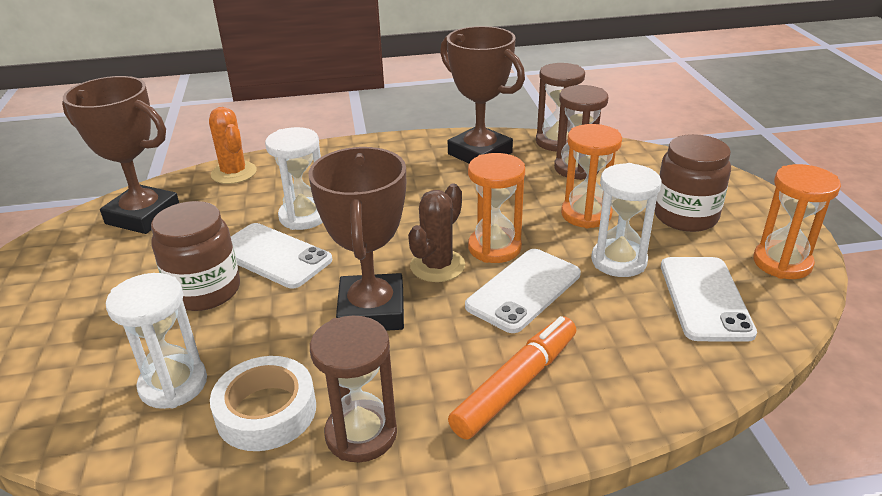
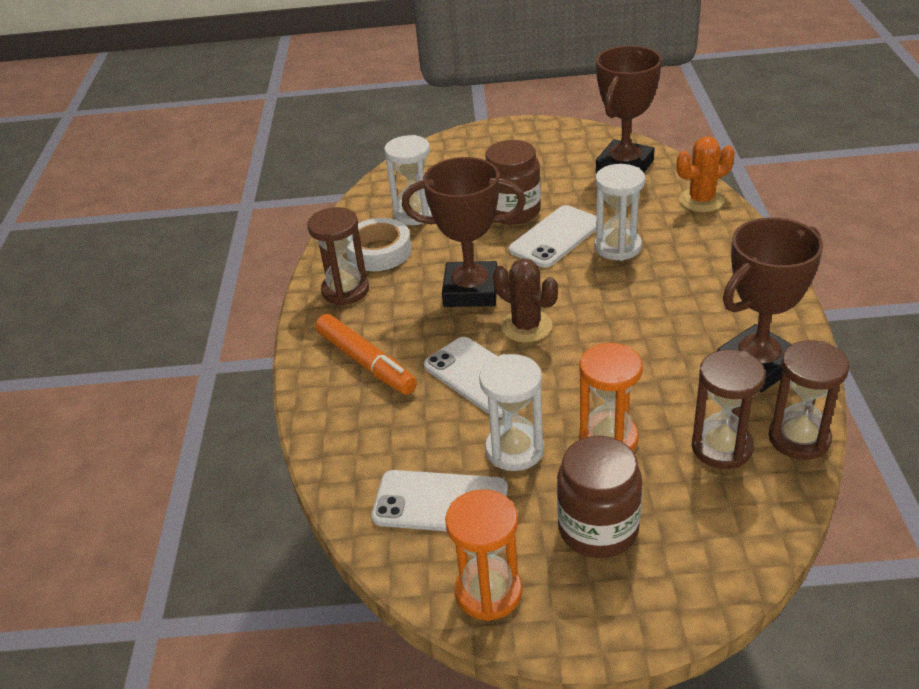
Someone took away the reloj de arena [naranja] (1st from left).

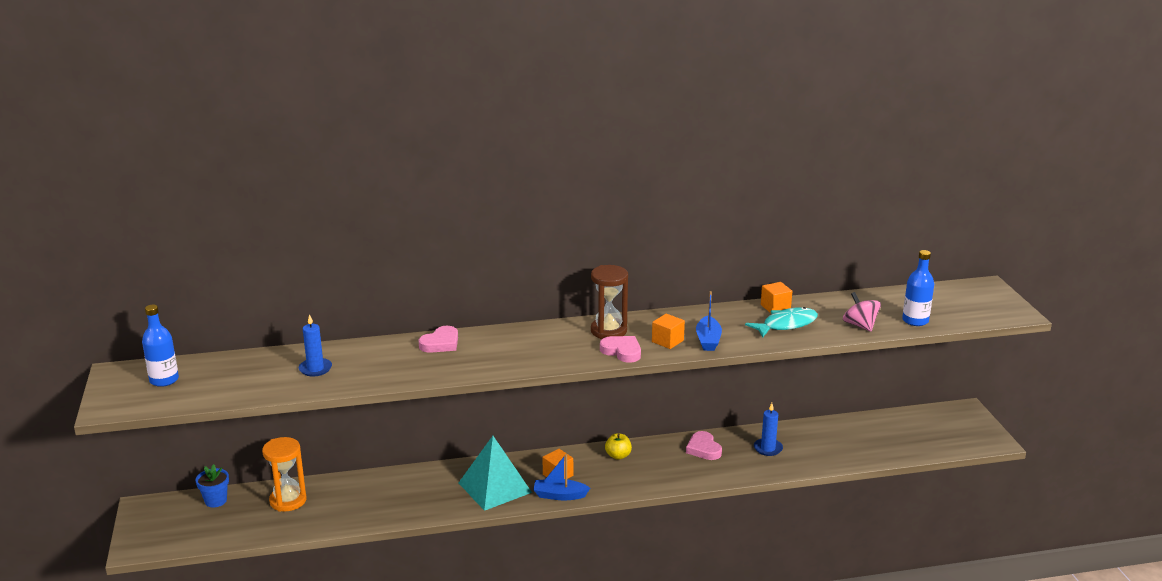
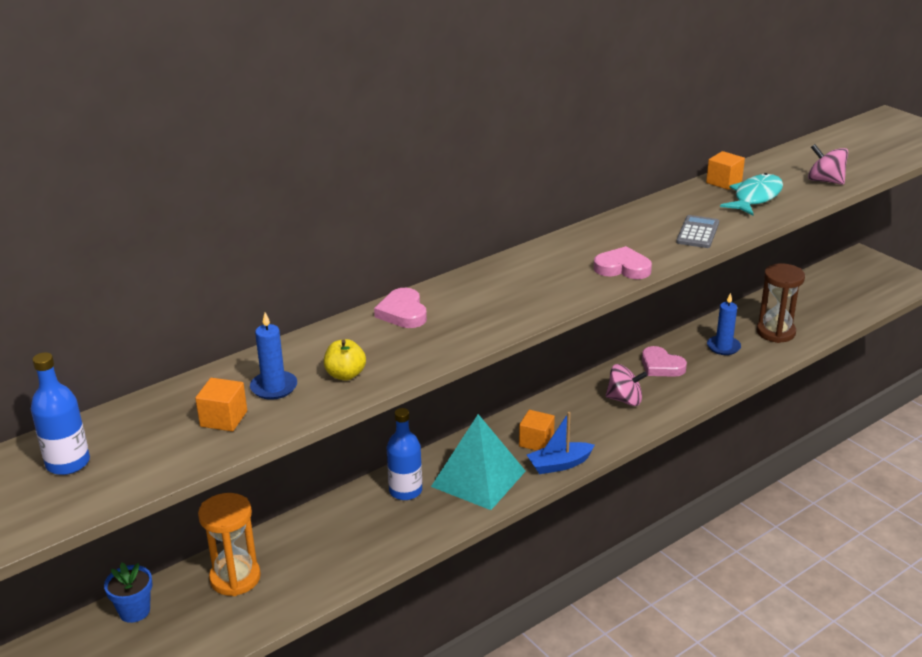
Someone put down the peonza [rosa] (1st from left).
Someone carried the reloj de arena [marrón].
Someone carried the manzana [amarillo].
Someone carried the cubo [naranja] (2nd from left in the first image).
Someone carried the botella [azul] (2nd from left).
Someone swapped the barco [azul] (2nd from left) for the calculadora [gris].
Someone rotated the corazón [rosa] (1st from left) by 150 degrees clockwise.

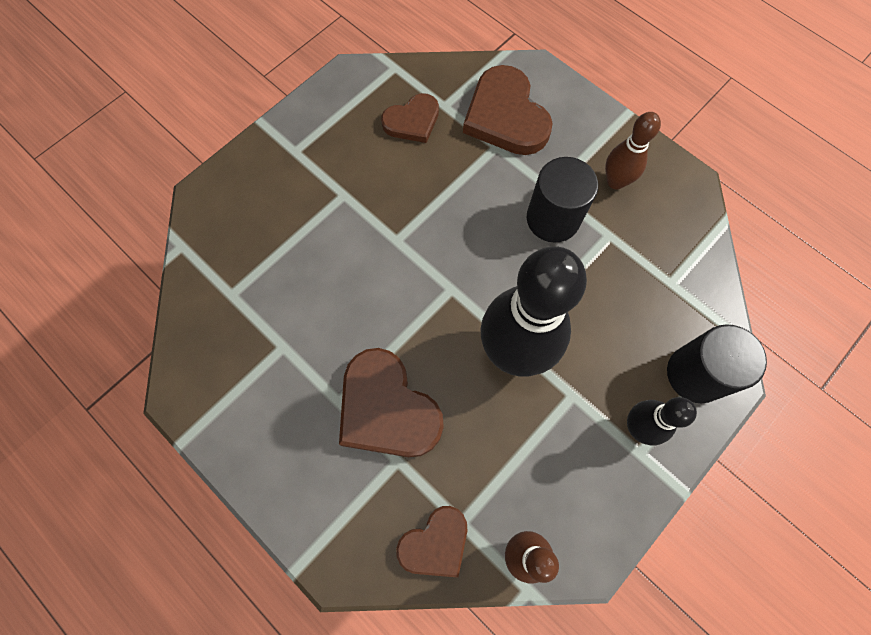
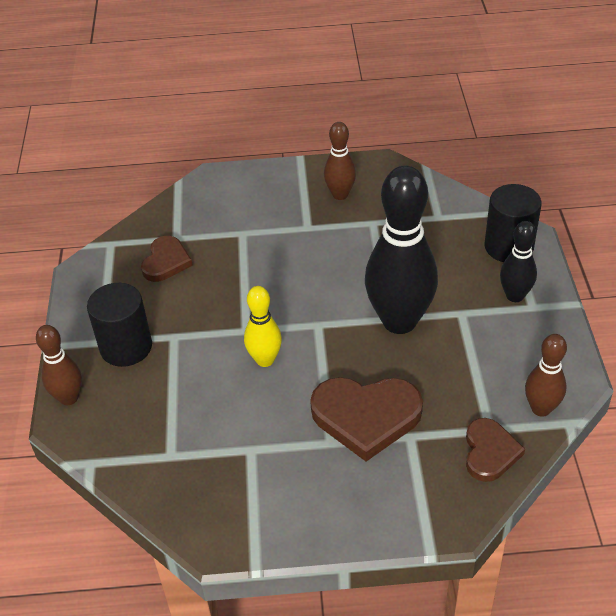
Someone took away the corazón [marrón] (4th from left).
Someone put down the bolo [marrón] (1st from left).
Someone put down the bolo [amarillo].
Someone carried the cilindro [negro] (1st from left).

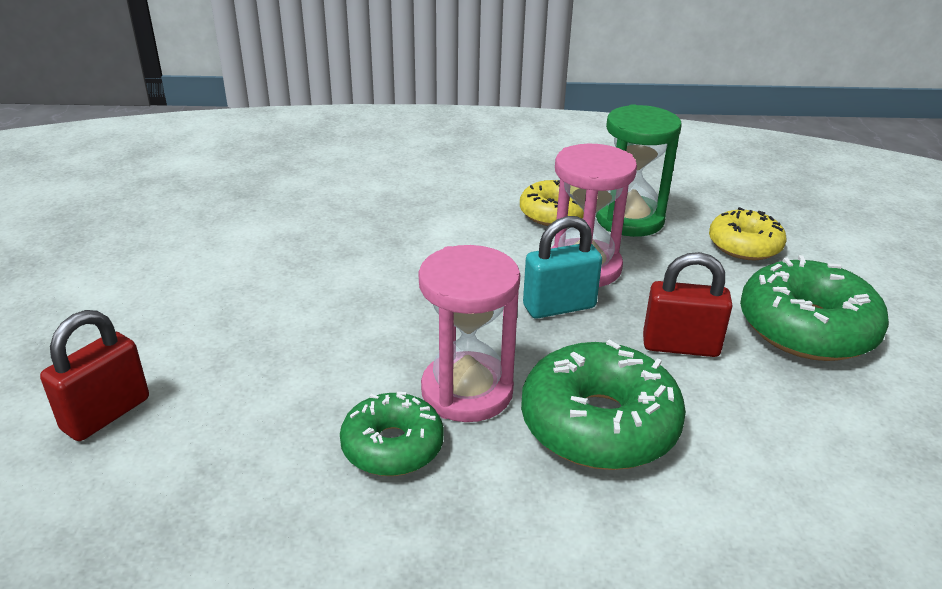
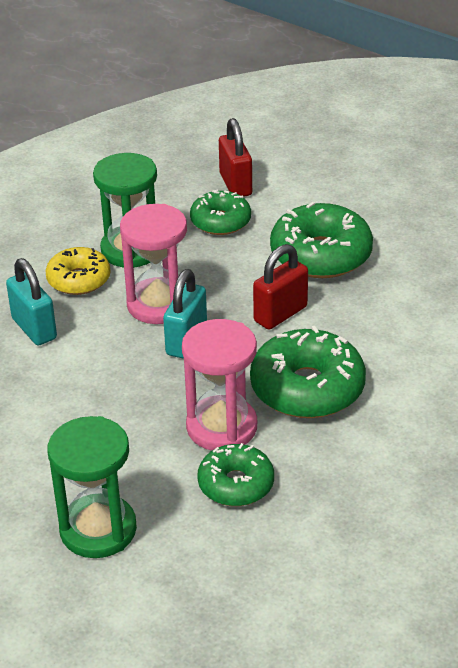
Someone put down the candado [turquesa] (1st from left).
Someone put down the reloj de arena [verde] (1st from left).
Someone carried the candado [rojo] (1st from left).
Someone repainted the rosquilla [amarillo] (2nd from left), which became the rosquilla [verde] (1st from left).

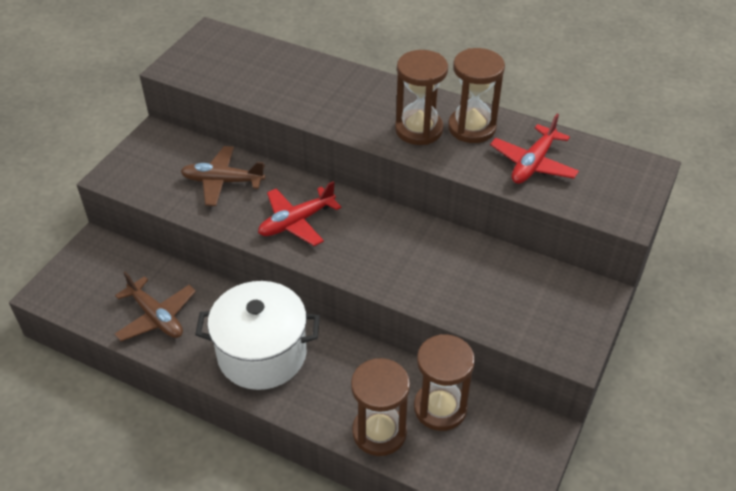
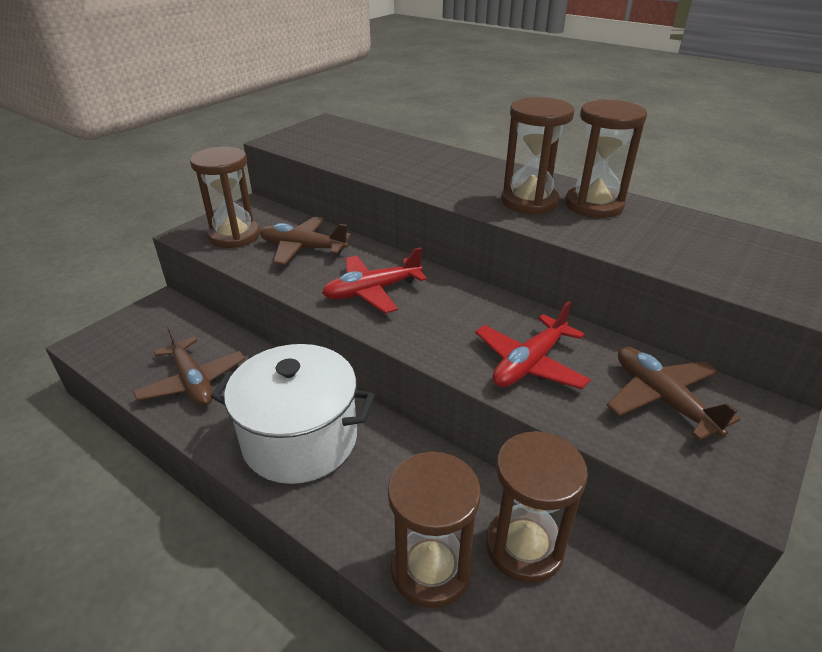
Someone put down the reloj de arena [marrón] (1st from left).
Someone put down the avión [marrón] (3rd from left).
Someone carried the avión [rojo] (2nd from left).

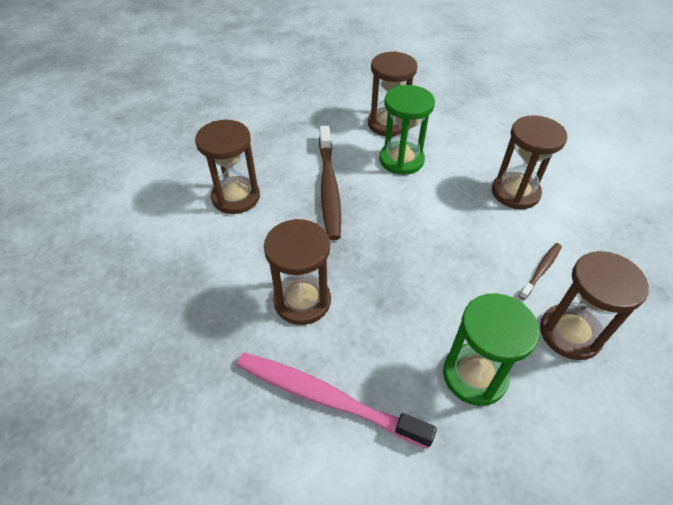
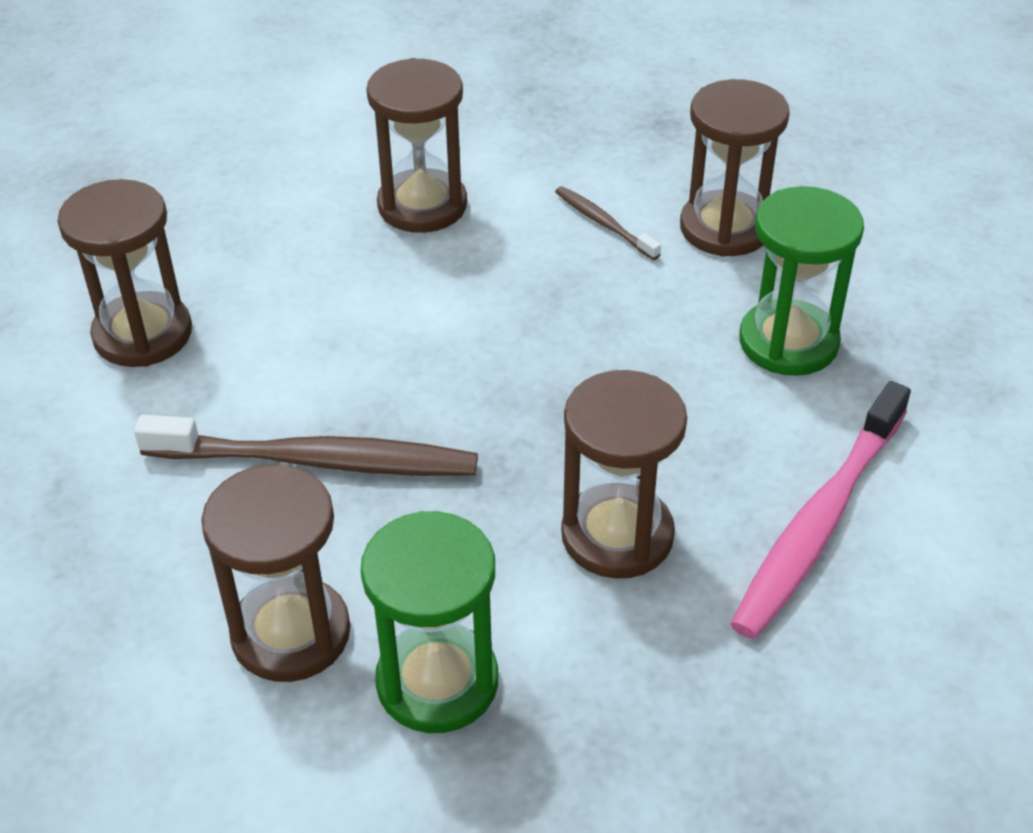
Someone carried the reloj de arena [verde] (1st from left).

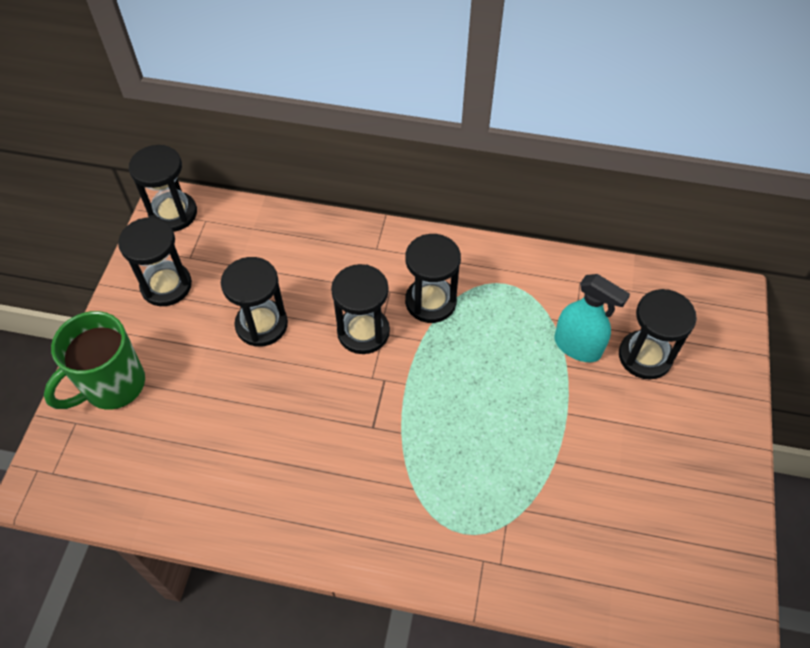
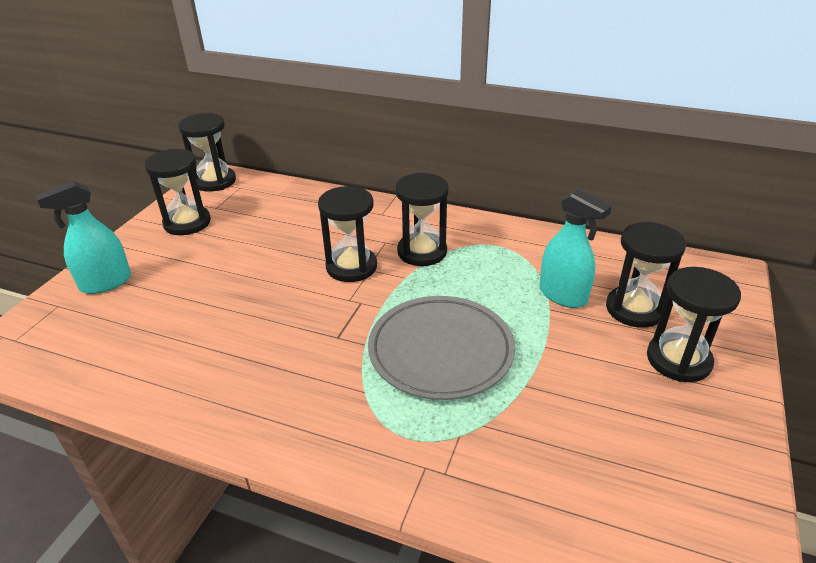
Someone put down the plato [gris].
Someone carried the reloj de arena [negro] (3rd from left in the first image).
Someone swapped the taza [verde] for the pulverizador [turquesa] (1st from left).

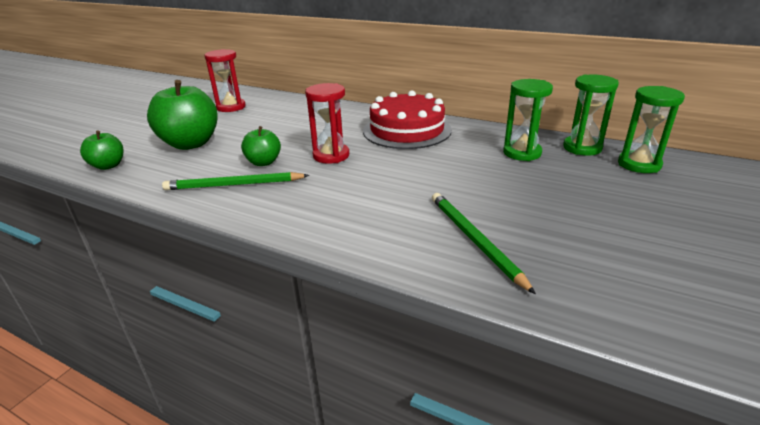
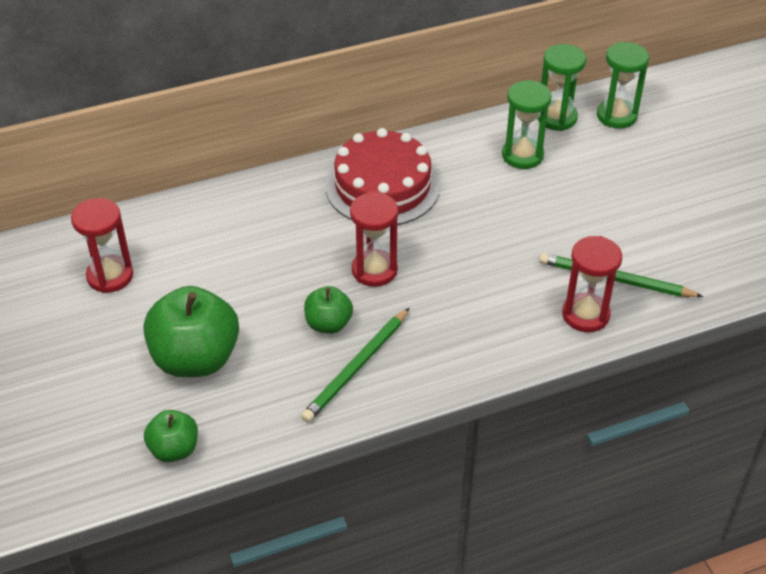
Someone put down the reloj de arena [rojo] (3rd from left).

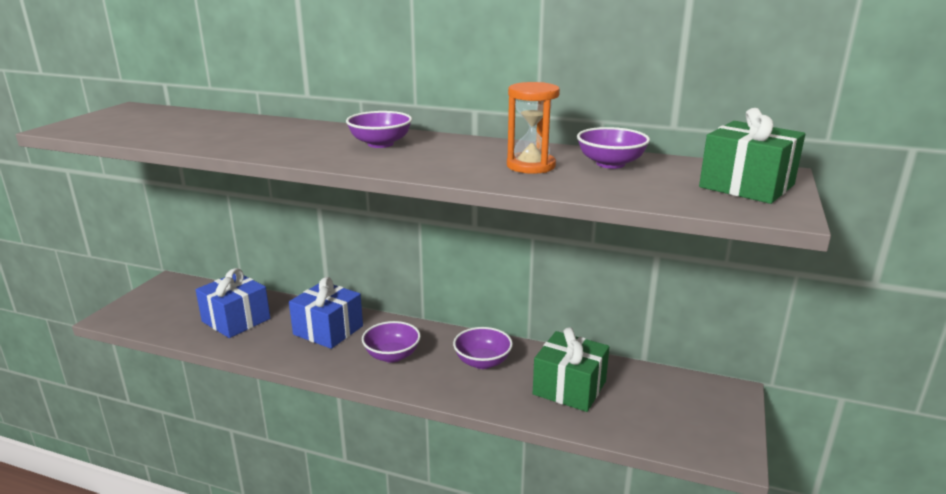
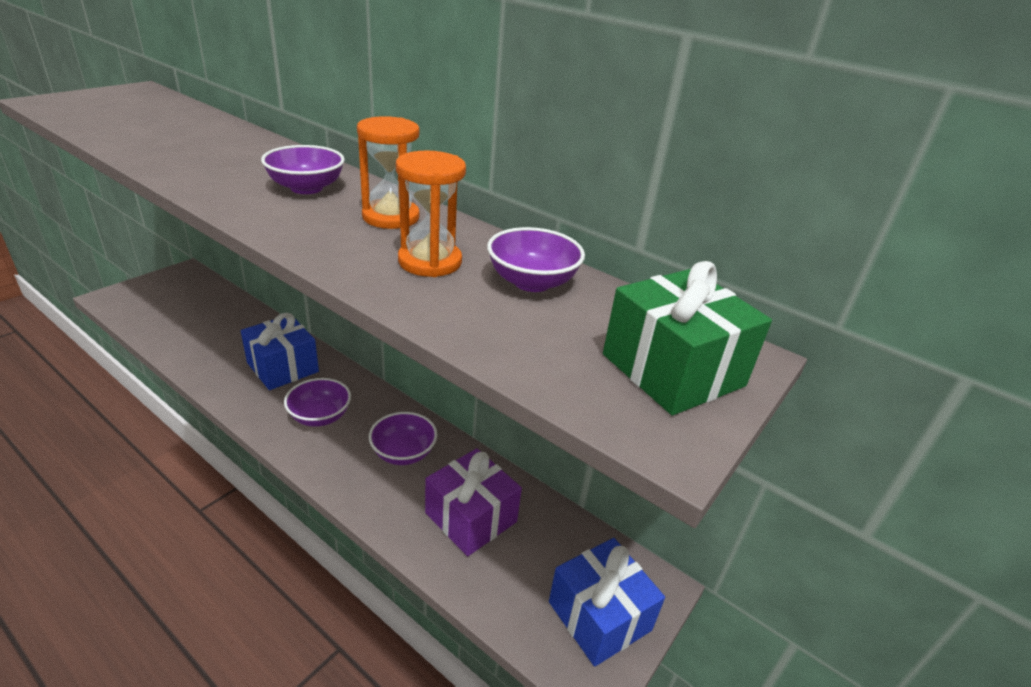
Someone put down the reloj de arena [naranja] (1st from left).
Someone carried the regalo [azul] (1st from left in the first image).
Someone repainted the regalo [verde] (1st from left), which became the regalo [morado].

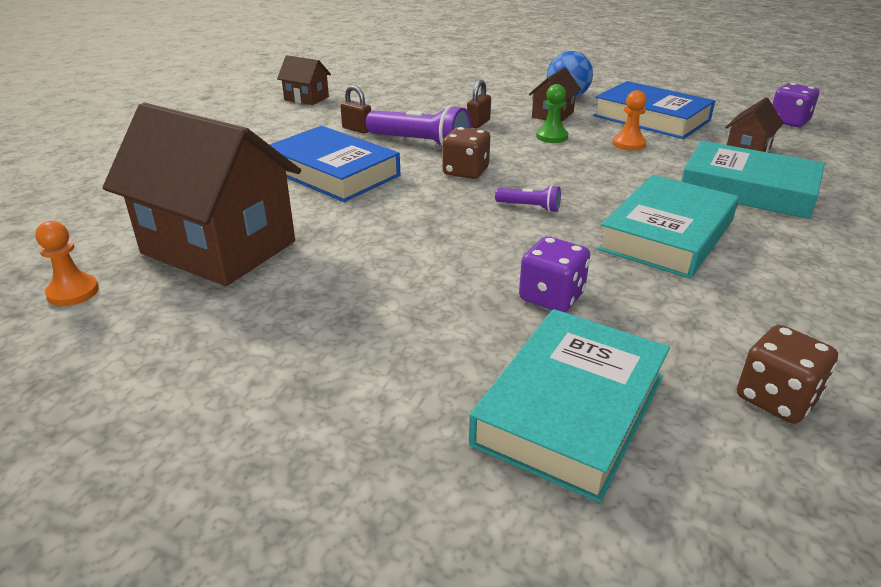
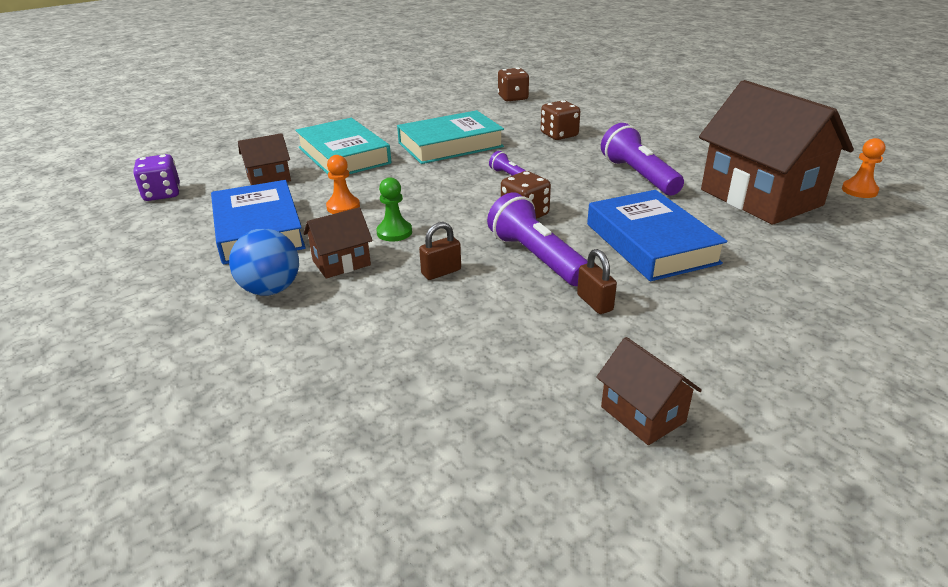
Someone took away the libro [turquesa] (1st from left).
Someone put down the lámpara de mano [morado] (3rd from left).
Someone repainted the dado [morado] (1st from left), which became the dado [marrón] (3rd from left).

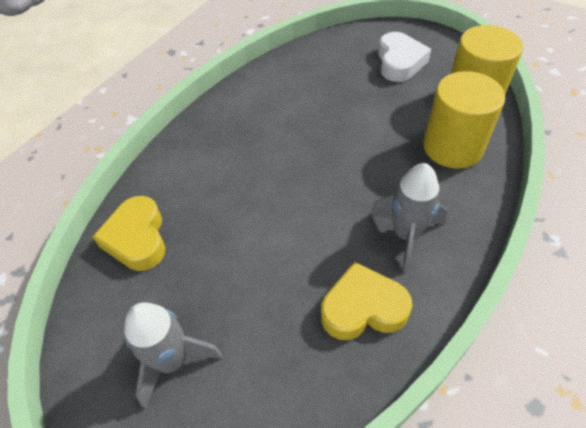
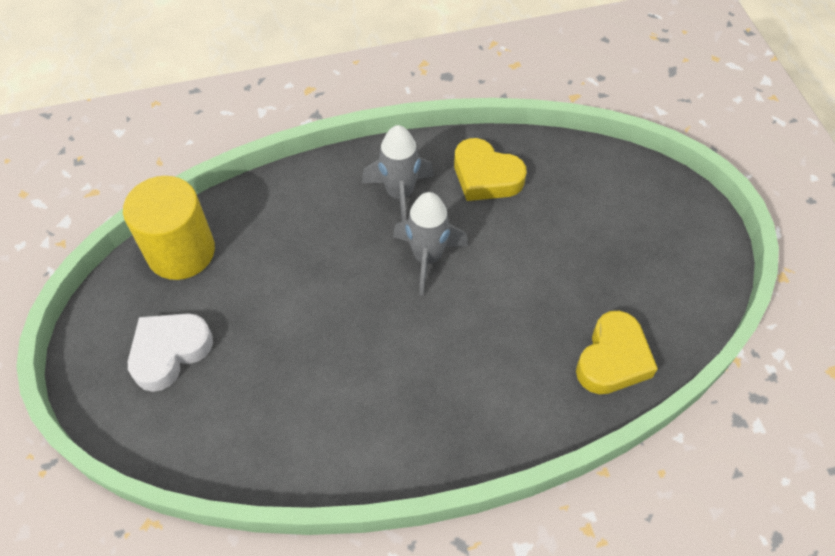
Someone took away the cilindro [amarillo] (1st from left).
Someone carried the cohete [gris] (1st from left in the first image).

